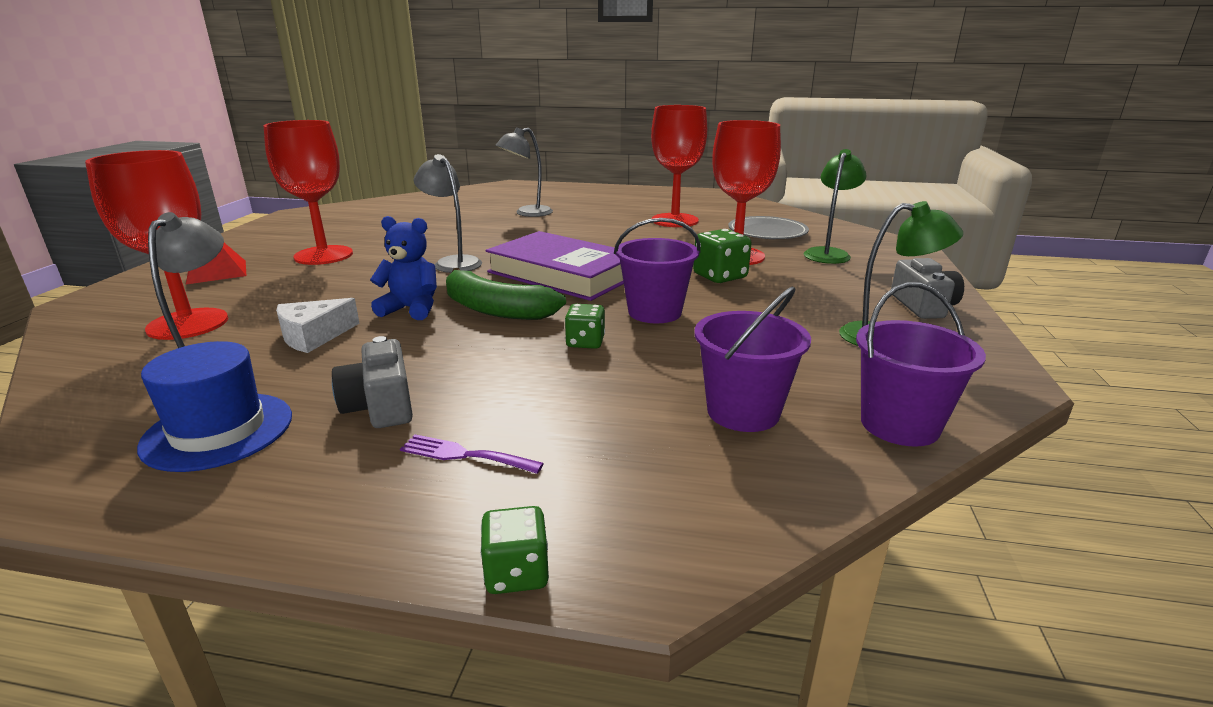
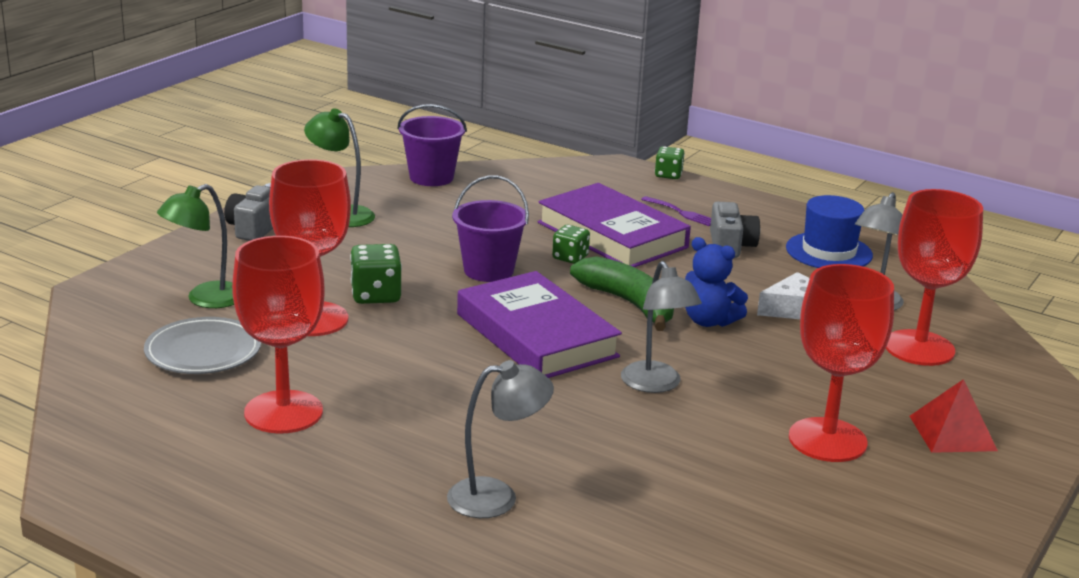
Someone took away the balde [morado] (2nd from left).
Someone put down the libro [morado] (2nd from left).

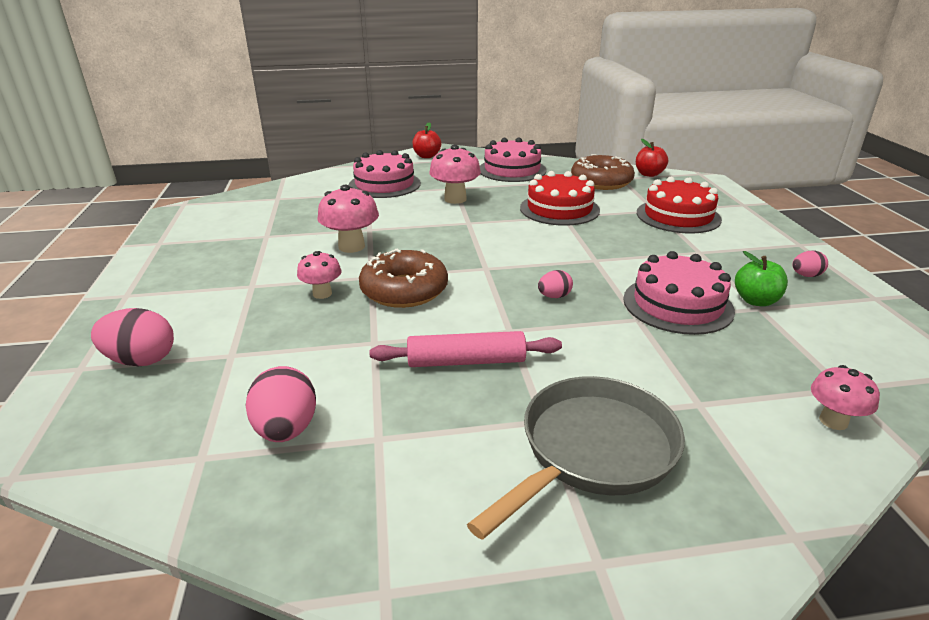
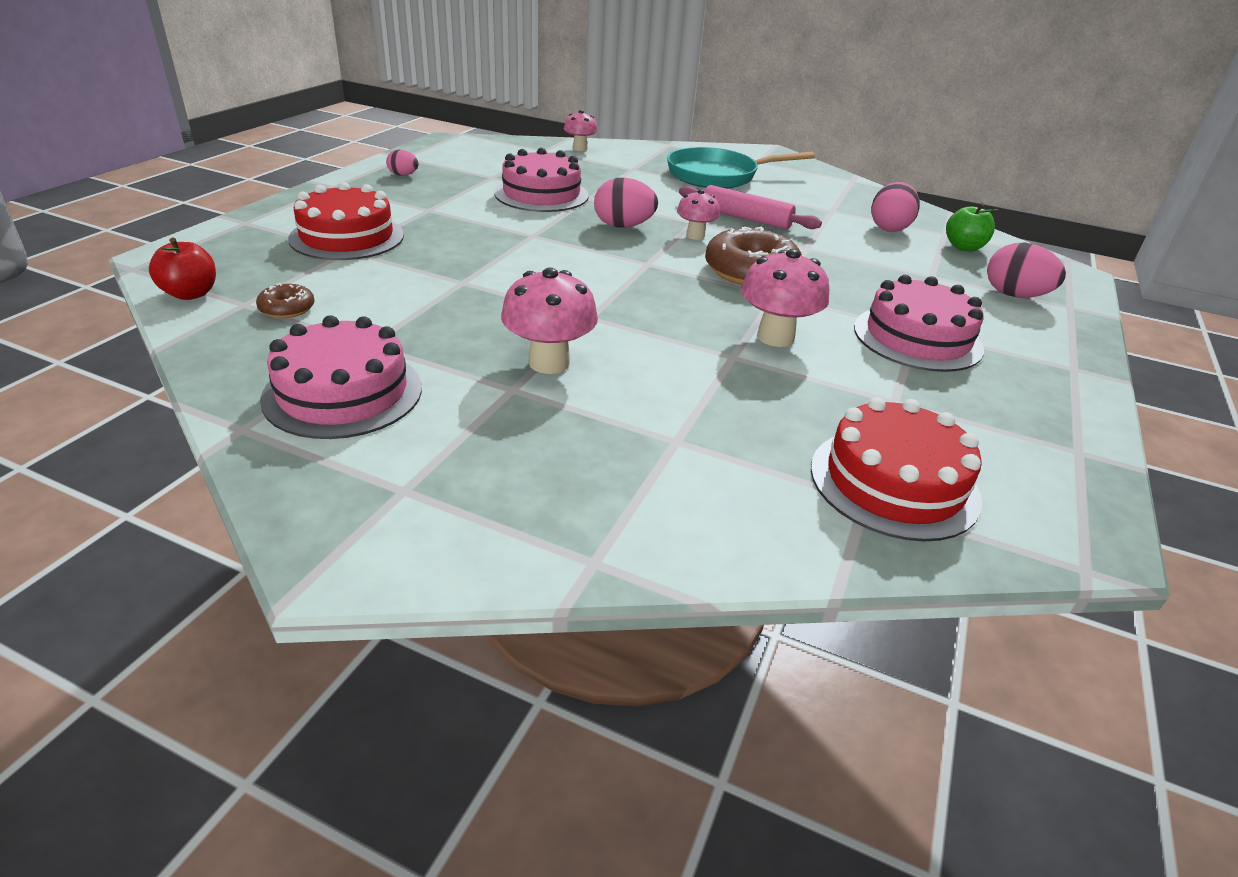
Someone took away the manzana [rojo] (1st from left).
Someone carried the seta [rosa] (1st from left in the first image).
Someone carried the tarta [rosa] (1st from left in the first image).
Someone carried the tarta [rojo] (1st from left in the first image).
Someone carried the manzana [verde].
Someone repainted the sartén [gris], which became the sartén [turquesa].
Someone scaled the huevo [rosa] (3rd from left in the first image) by 1.74.
Someone scaled the rosquilla [marrón] (2nd from left in the first image) by 0.48.

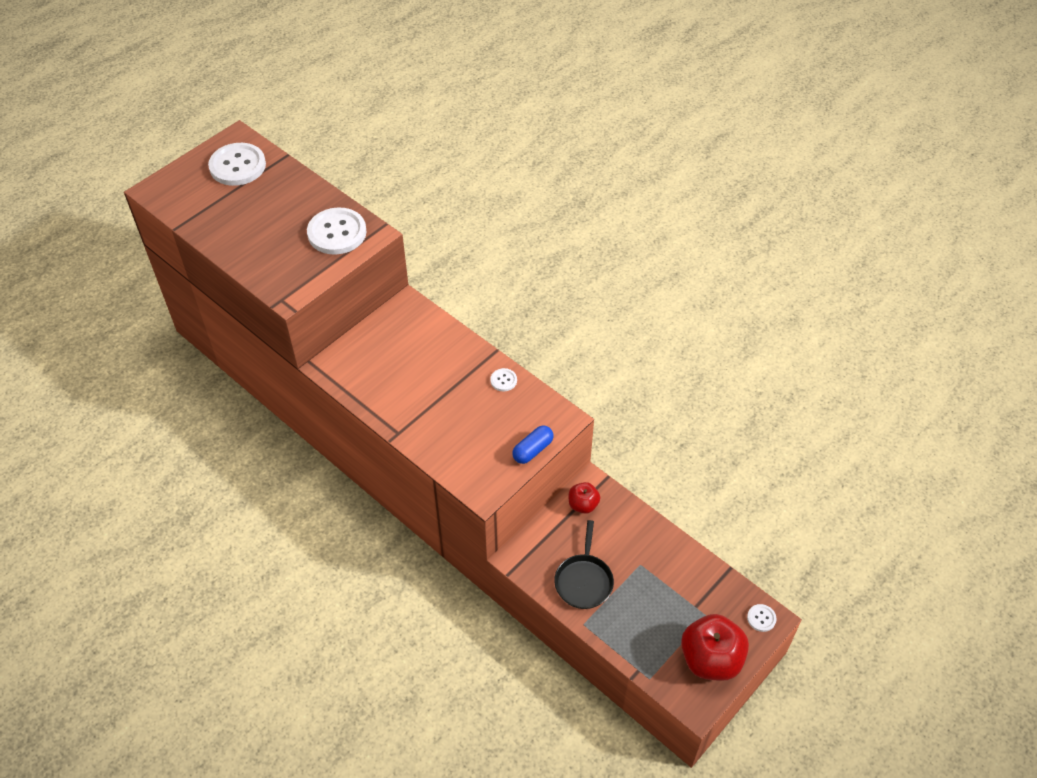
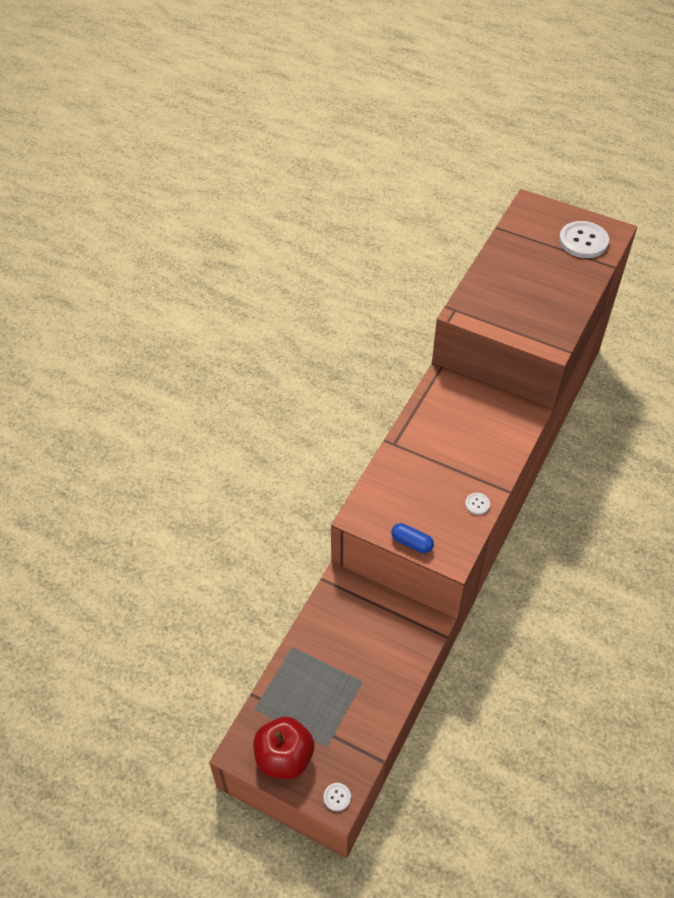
Someone took away the botón [blanco] (2nd from left).
Someone took away the sartén [negro].
Someone took away the manzana [rojo] (1st from left).

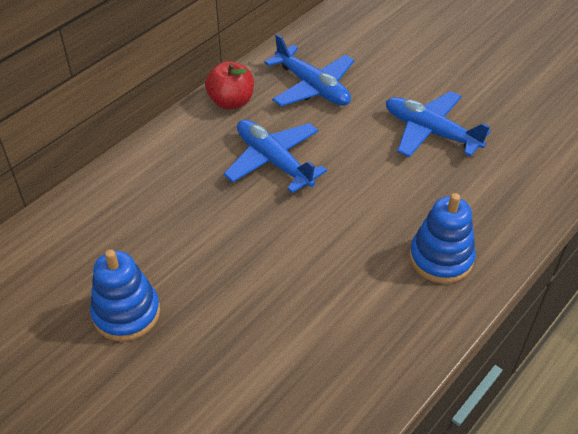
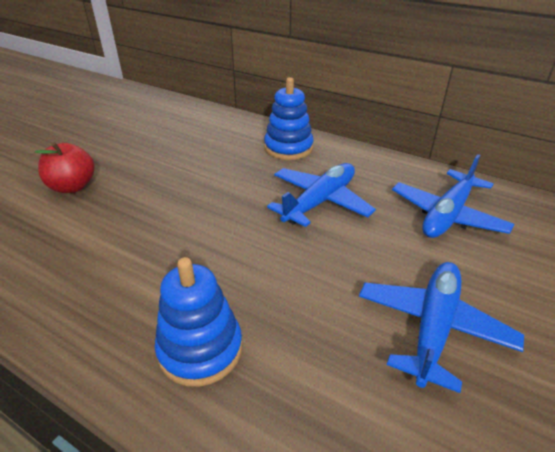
Someone carried the juguete apilable [azul] (1st from left in the first image).
Someone carried the manzana [rojo].

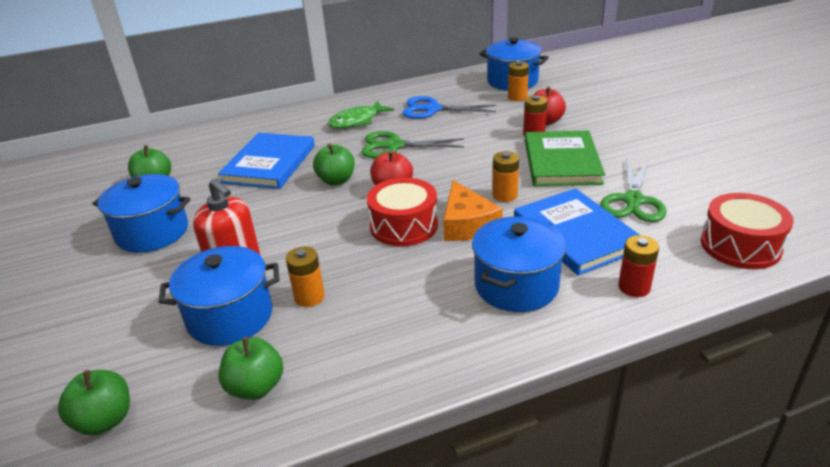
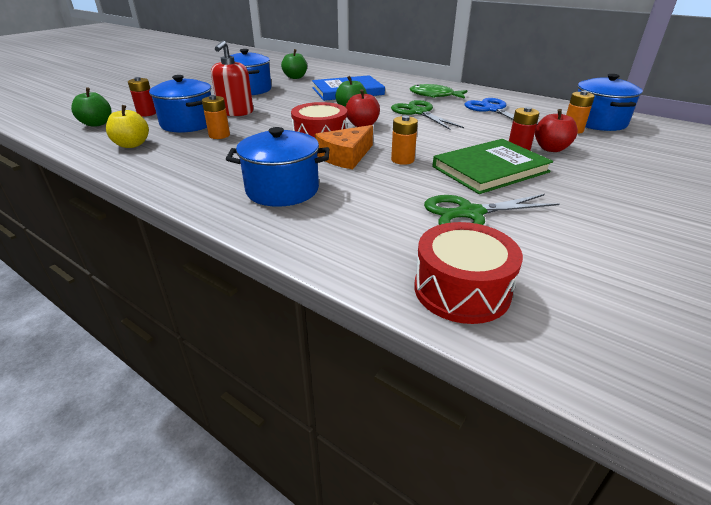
Someone took away the libro [azul] (2nd from left).
Someone carried the pila [rojo] (2nd from left in the first image).
Someone repainted the manzana [verde] (3rd from left), which became the manzana [amarillo].

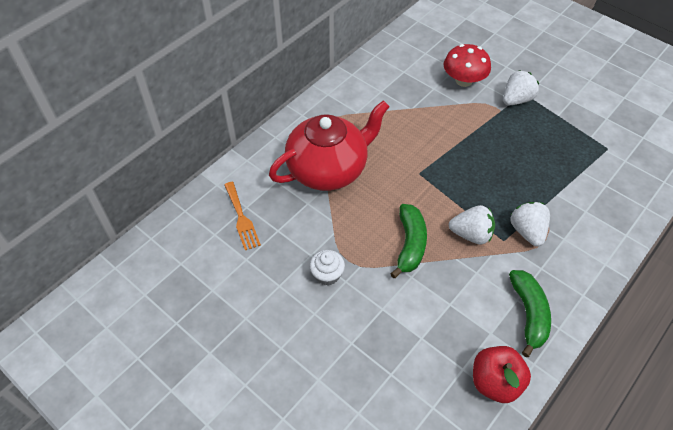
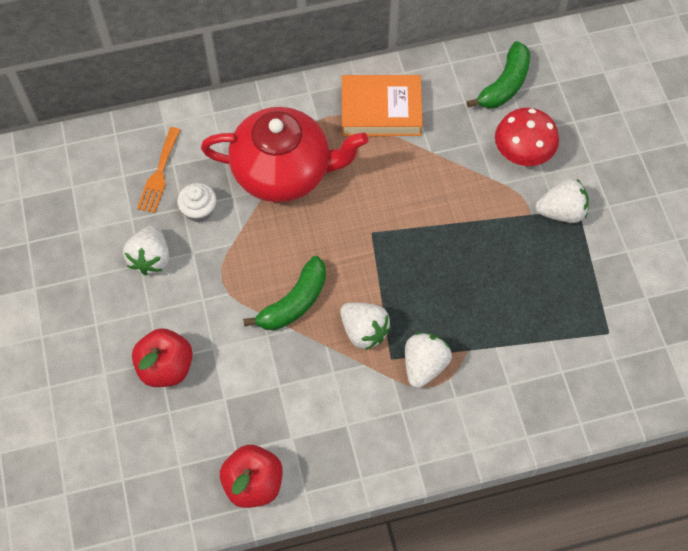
Someone put down the fresa [blanco] (1st from left).
Someone put down the manzana [rojo] (1st from left).
Someone put down the libro [naranja].
Someone carried the magdalena [blanco].
Someone carried the plátano [verde] (2nd from left).

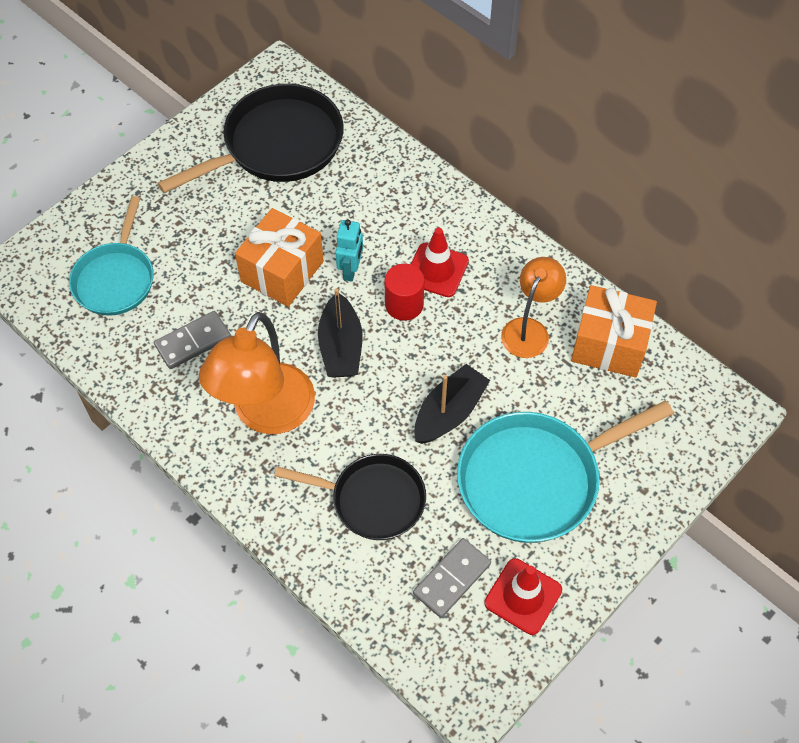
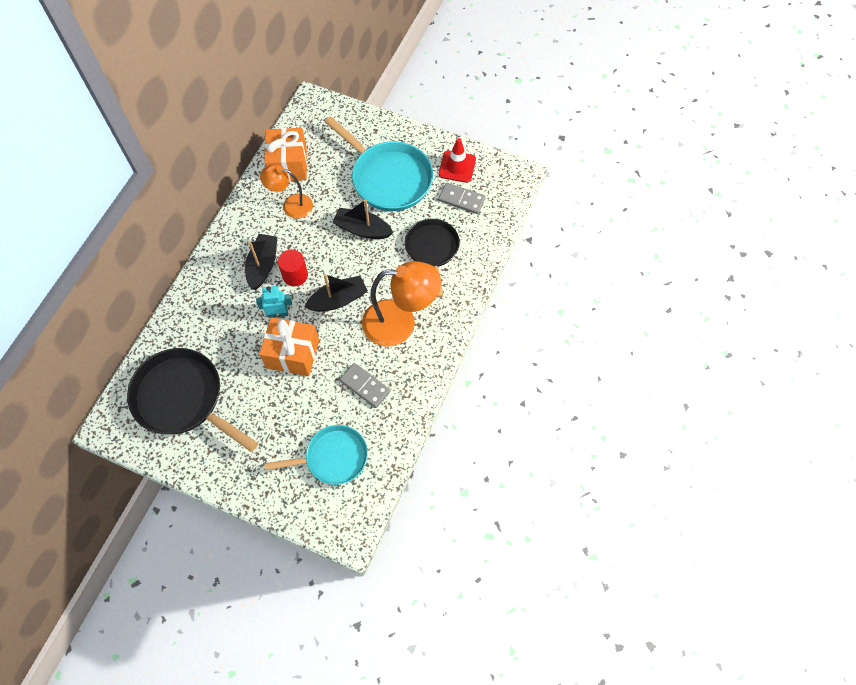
Someone swapped the cono de tráfico [rojo] (1st from left) for the barco [negro] (1st from left).

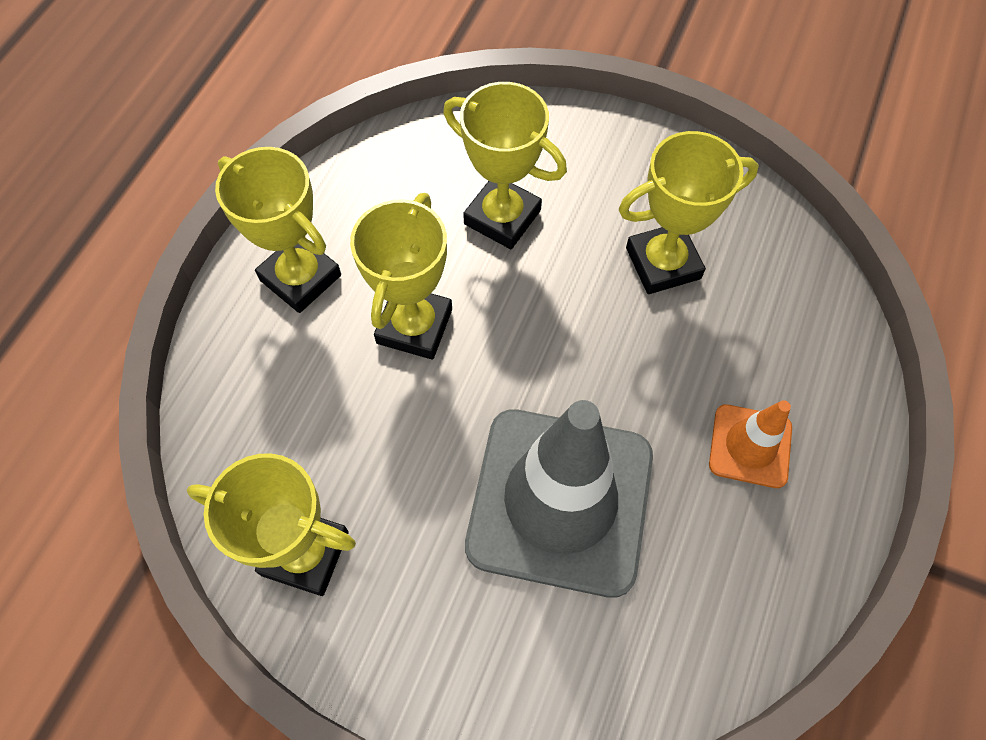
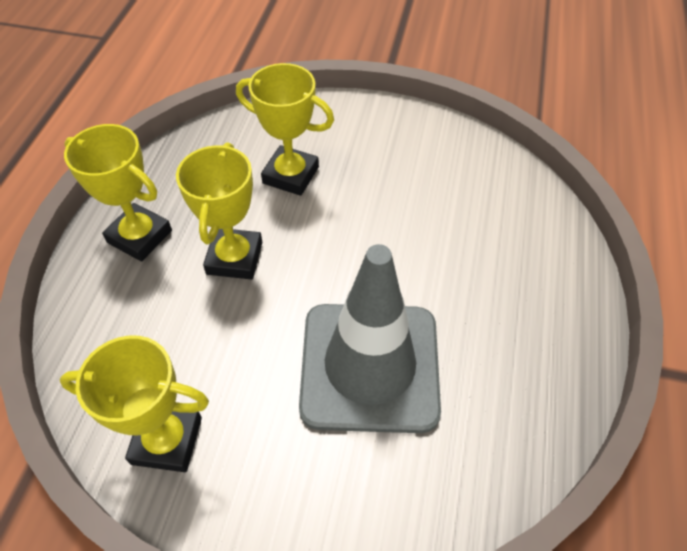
Someone took away the trofeo [amarillo] (5th from left).
Someone took away the cono de tráfico [naranja].

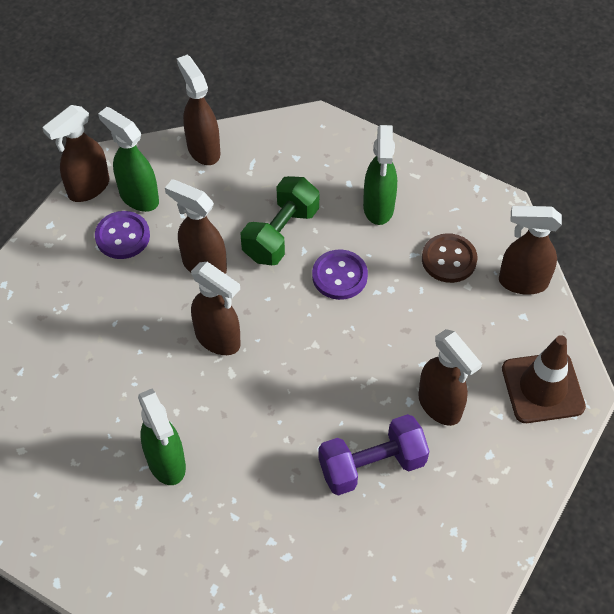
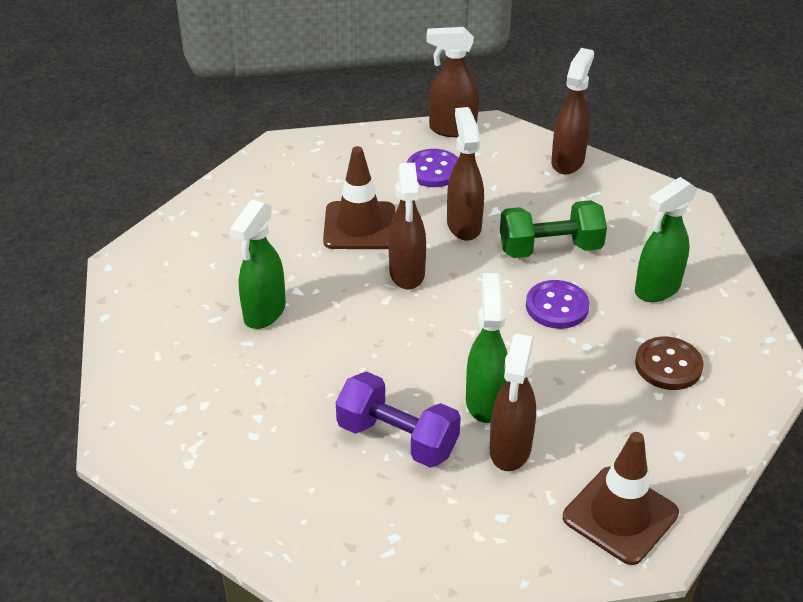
Someone took away the pulverizador [marrón] (6th from left).
Someone put down the cono de tráfico [marrón] (1st from left).
Someone carried the pulverizador [verde] (1st from left in the first image).

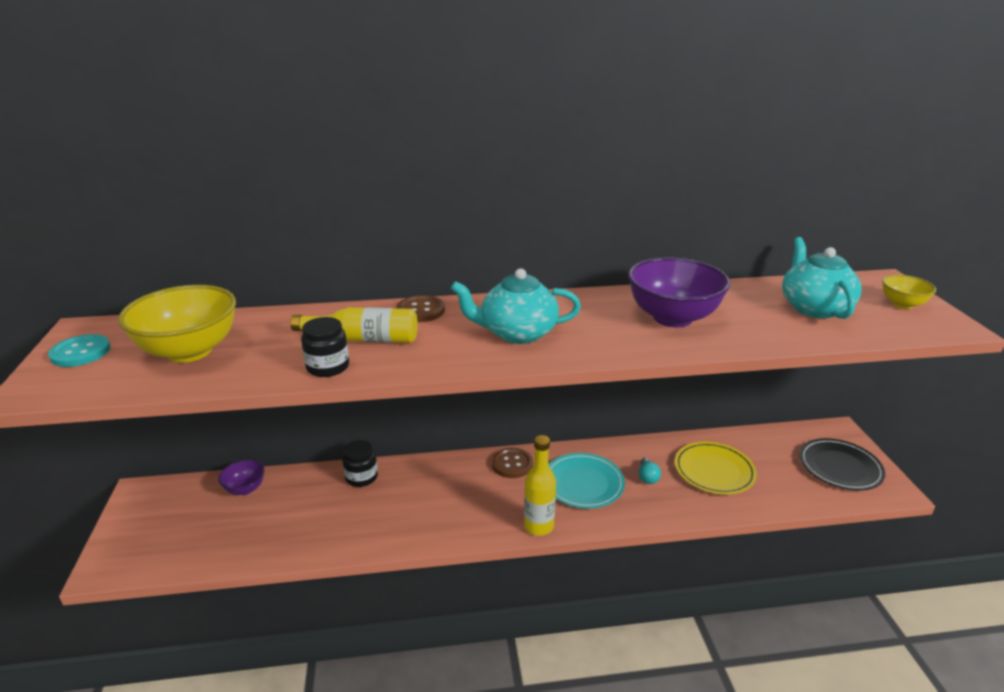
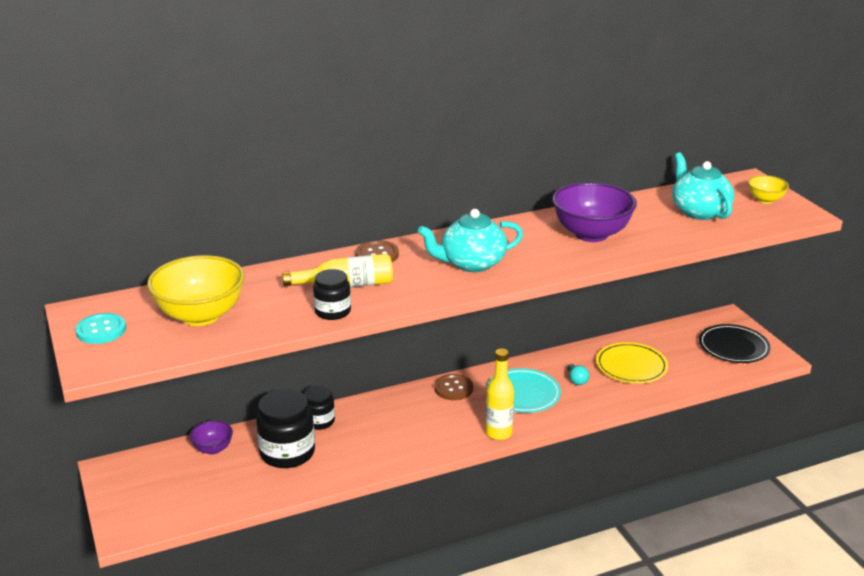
Someone put down the tarro [negro] (1st from left).

